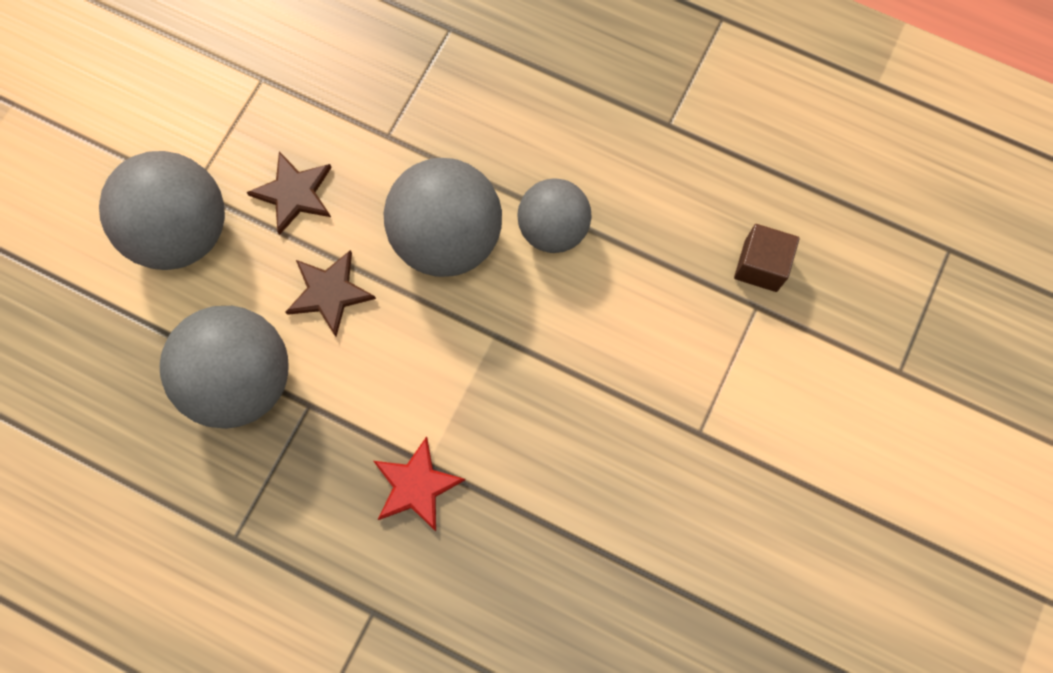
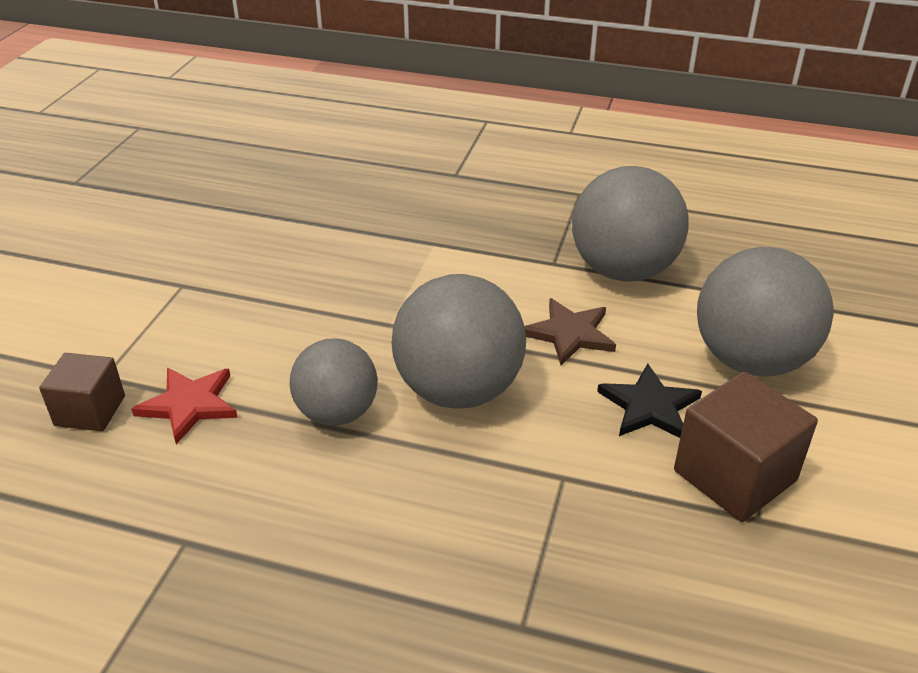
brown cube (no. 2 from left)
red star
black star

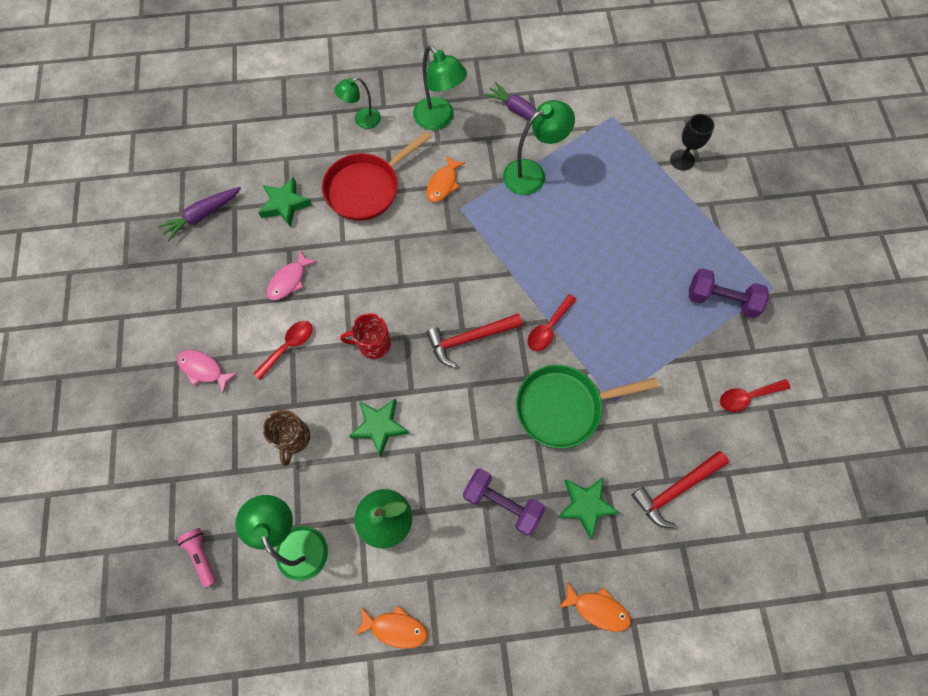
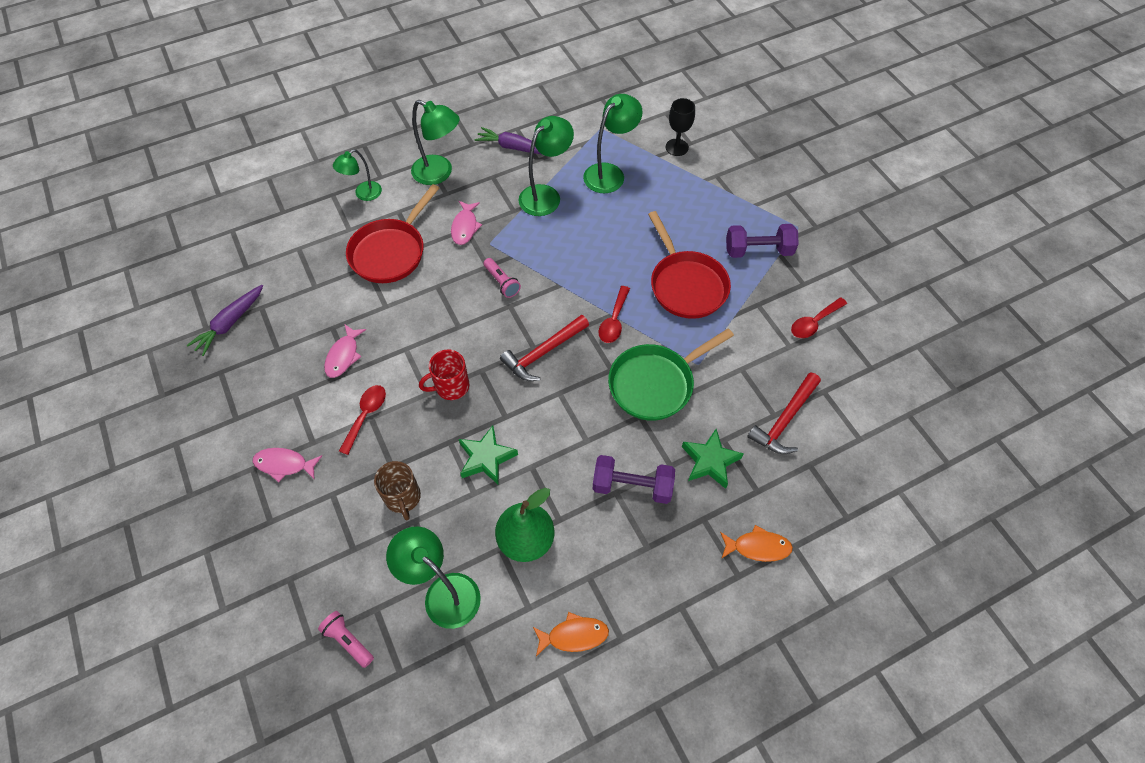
green star (no. 1 from left in the first image)
pink flashlight (no. 2 from left)
green lamp (no. 5 from left)
red pan (no. 2 from left)
pink fish (no. 3 from left)

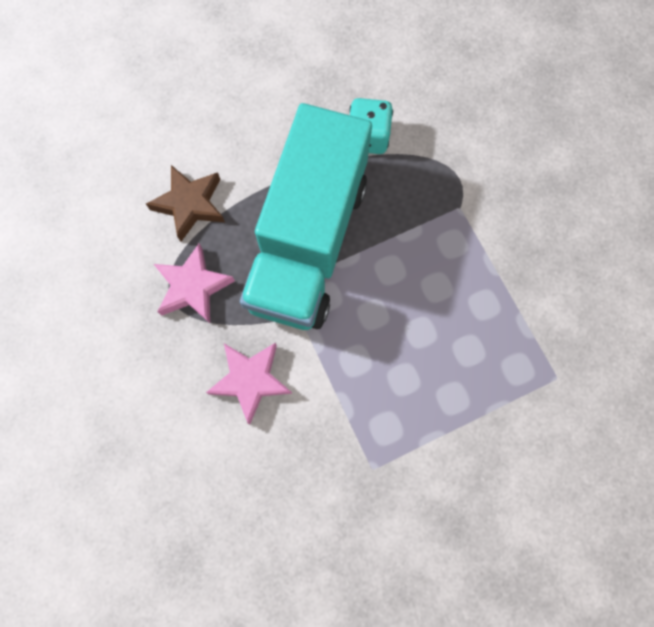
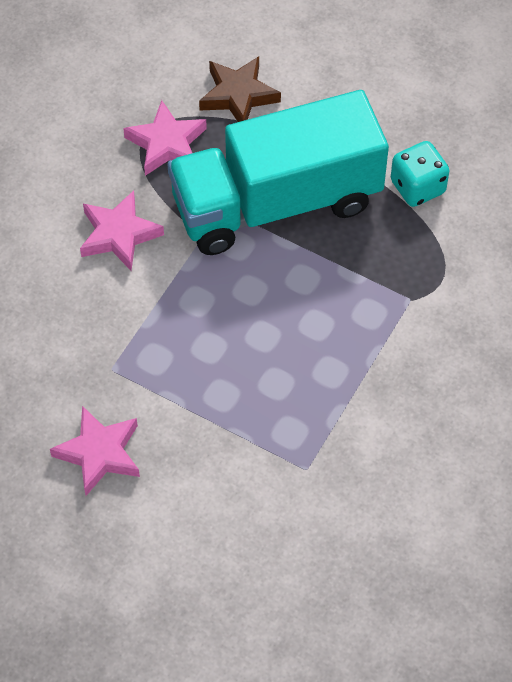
pink star (no. 1 from left)

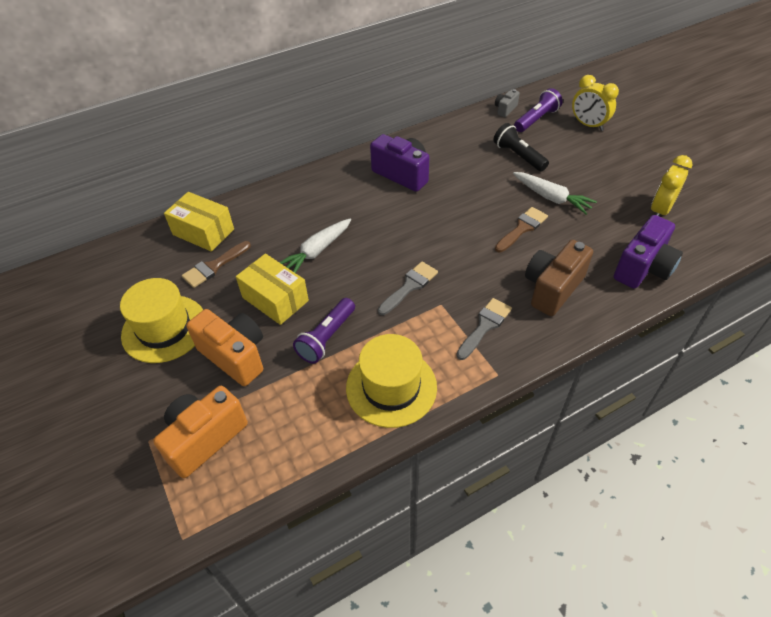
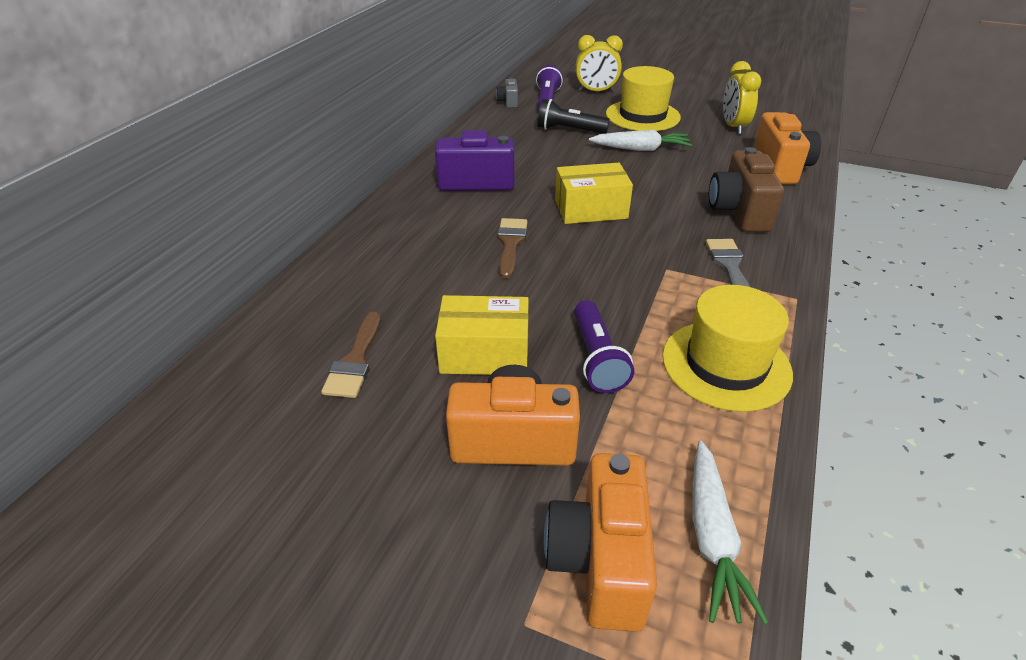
grey brush (no. 1 from left in the first image)
yellow hat (no. 1 from left)
yellow box (no. 2 from left)
white carrot (no. 2 from left)
brown brush (no. 2 from left)
orange camera (no. 3 from left)

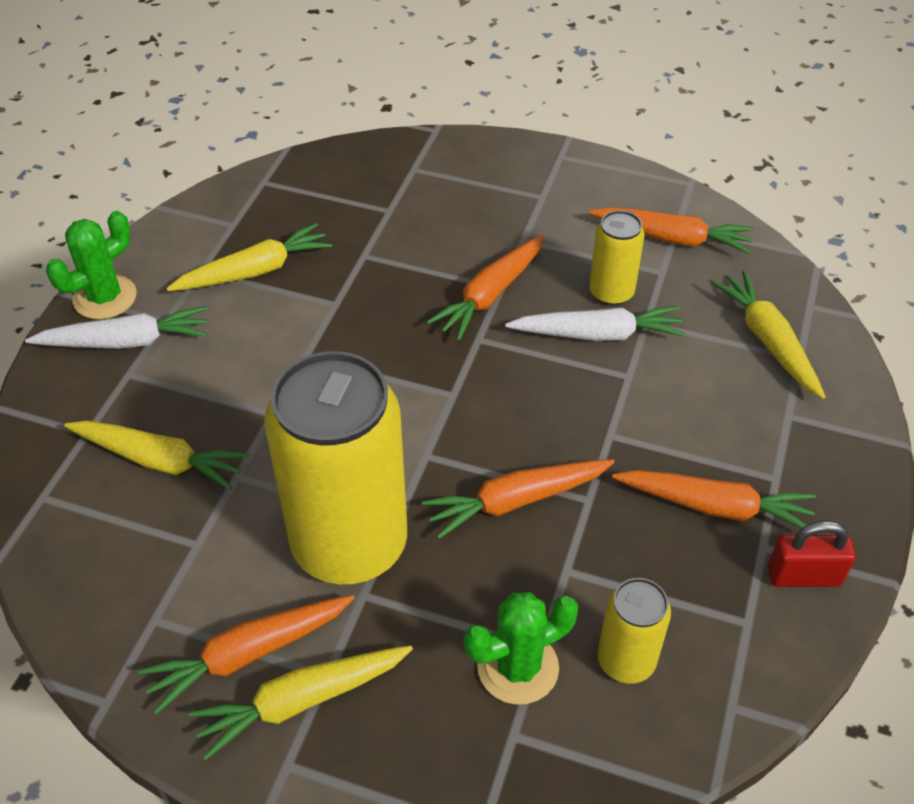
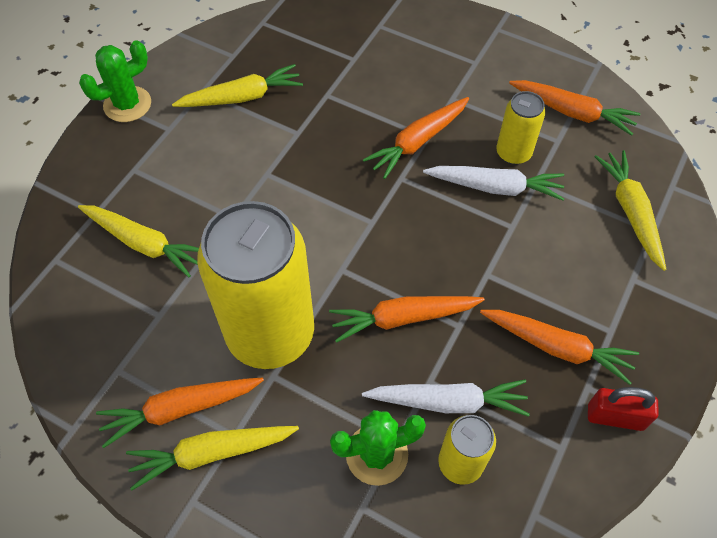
white carrot (no. 1 from left)

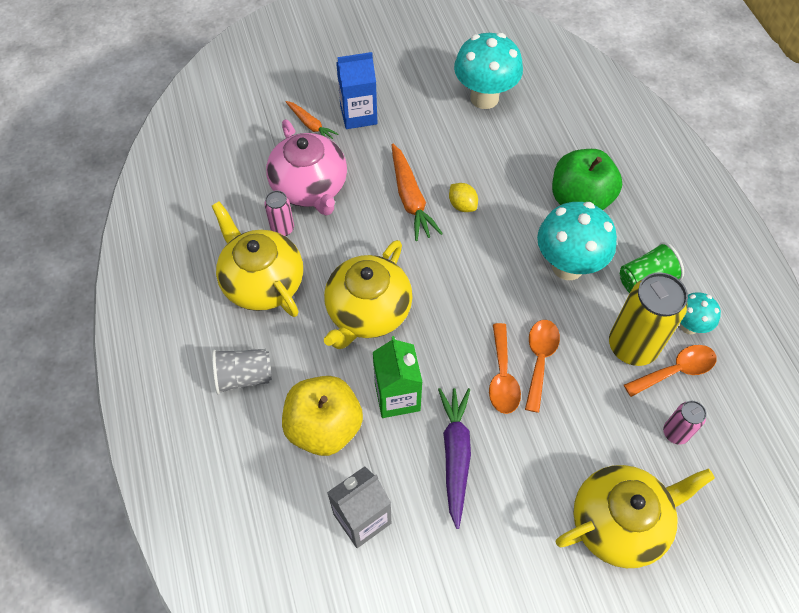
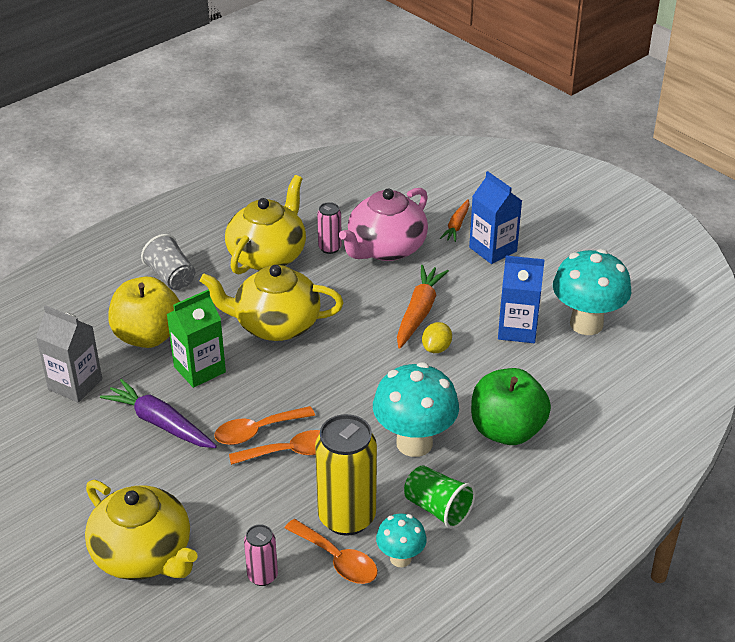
blue carton (no. 2 from left)
orange carrot (no. 1 from left)
purple carrot

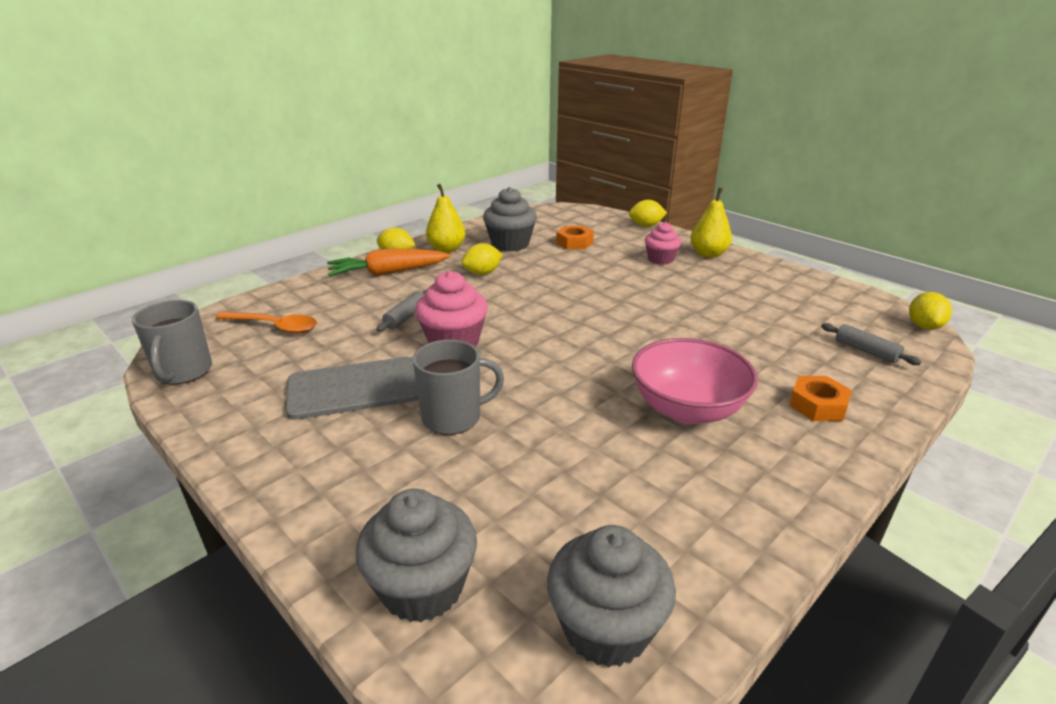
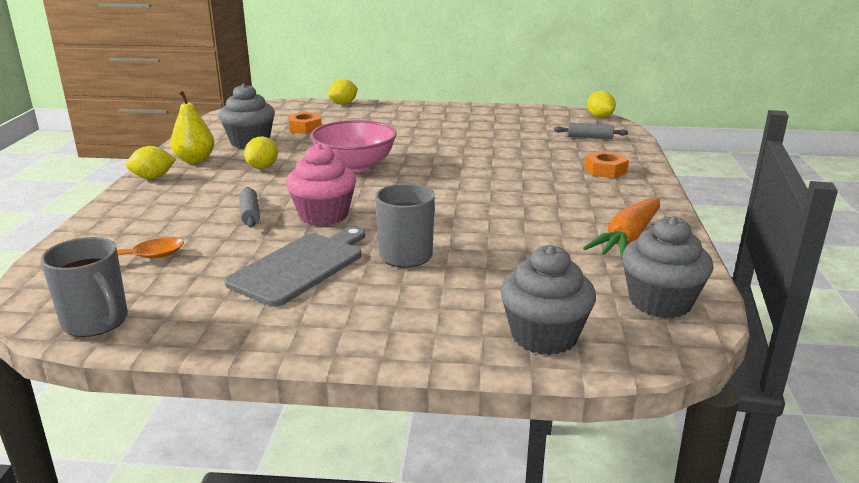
pink cupcake (no. 2 from left in the first image)
yellow pear (no. 2 from left in the first image)
orange carrot
pink bowl

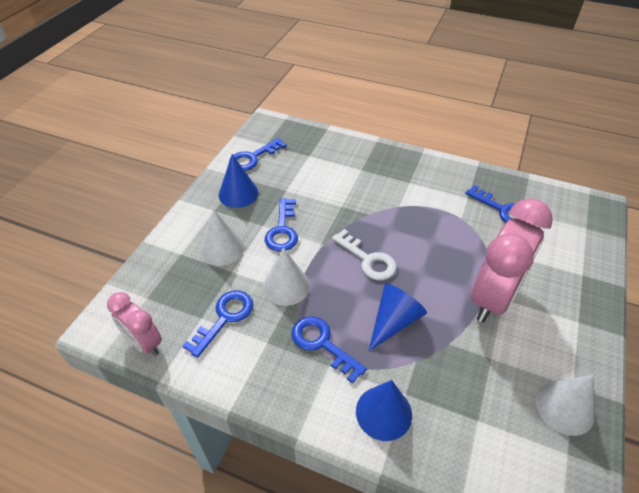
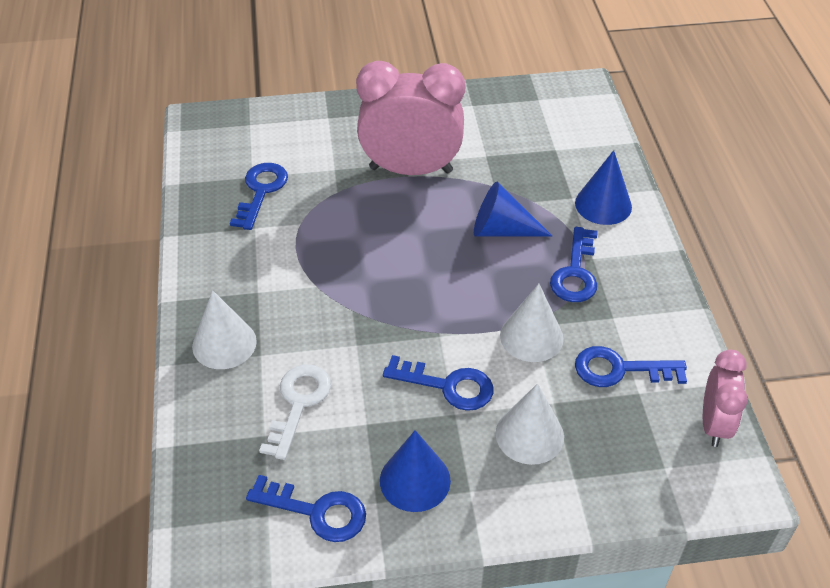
white key
white cone (no. 1 from left)
blue key (no. 3 from left)

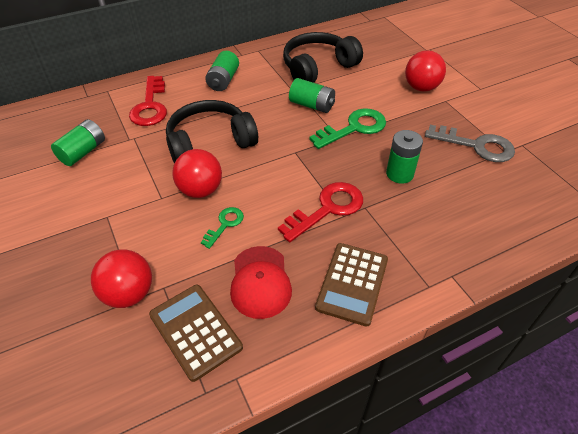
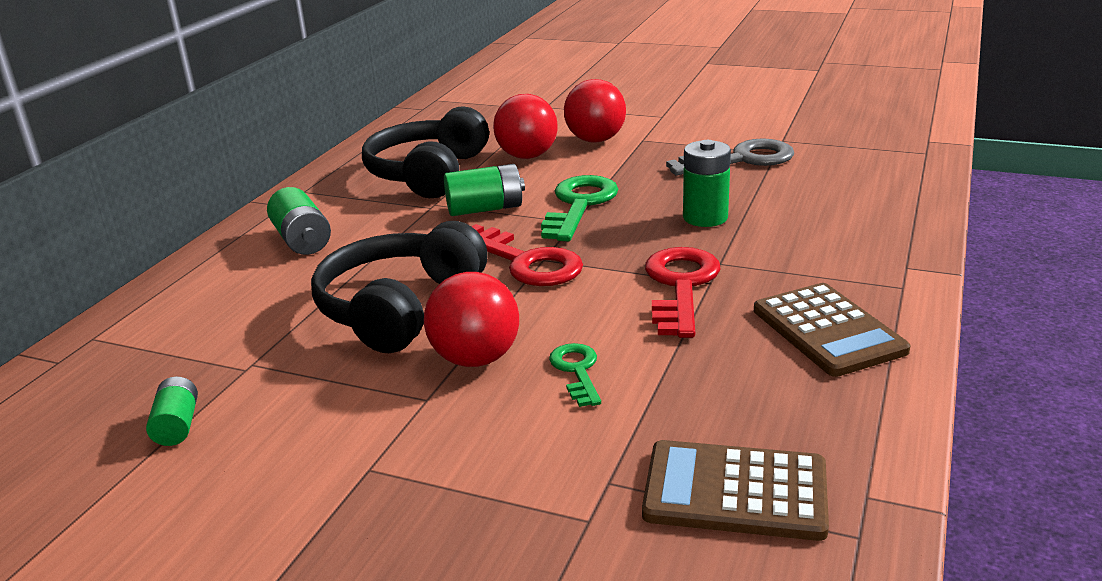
red cap
red ball (no. 2 from left)
red key (no. 1 from left)
green battery (no. 1 from left)

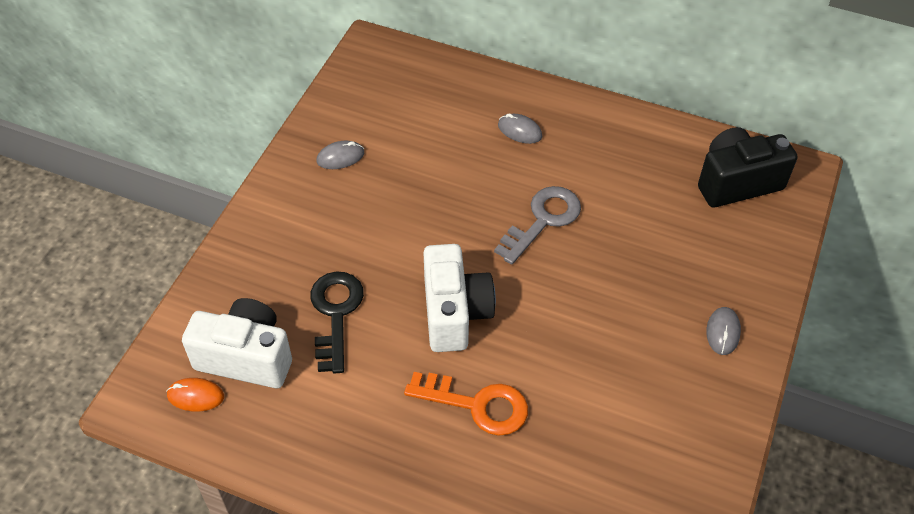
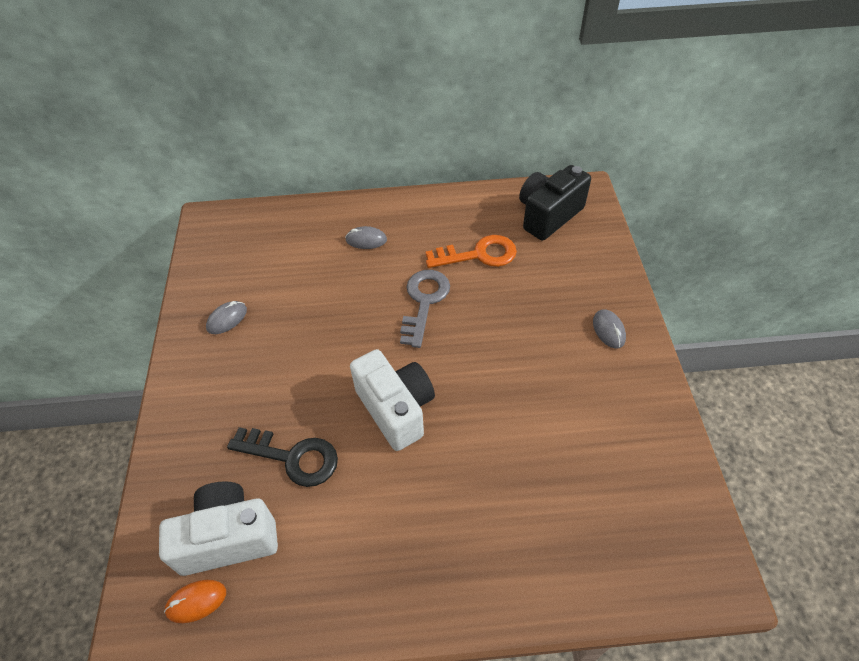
orange key
black key

